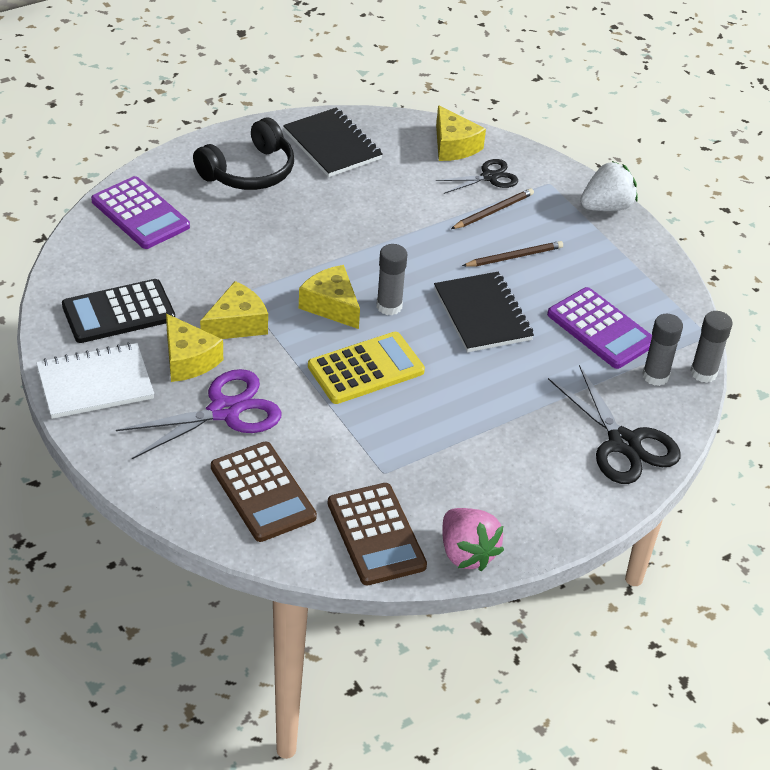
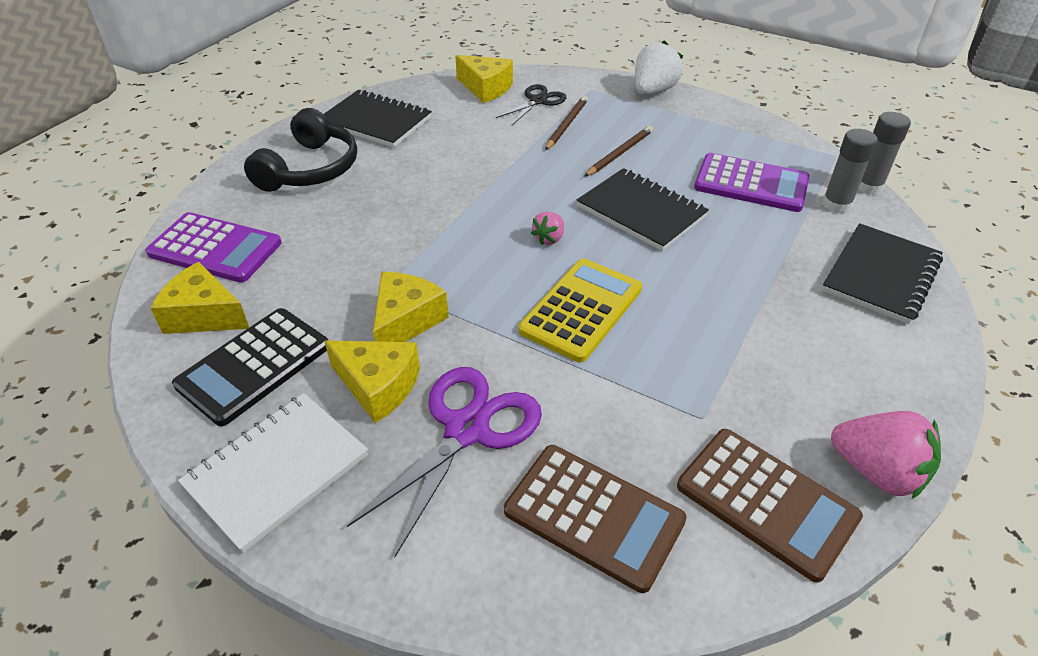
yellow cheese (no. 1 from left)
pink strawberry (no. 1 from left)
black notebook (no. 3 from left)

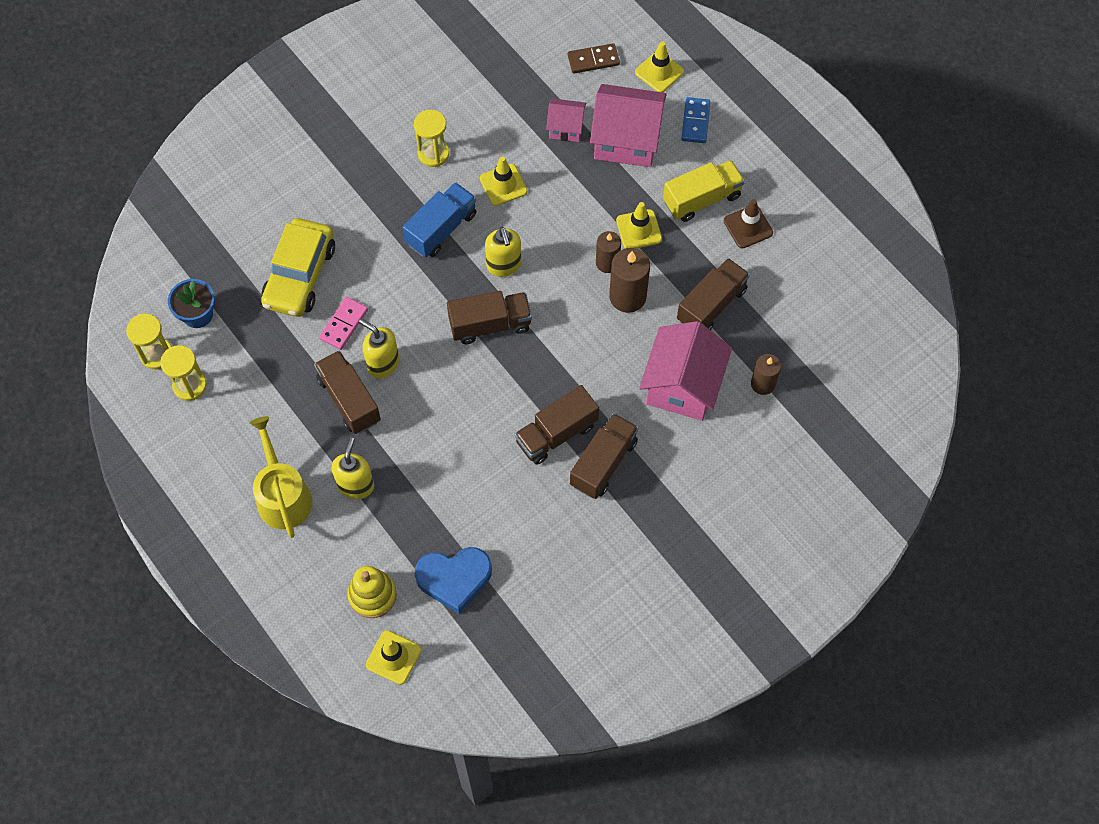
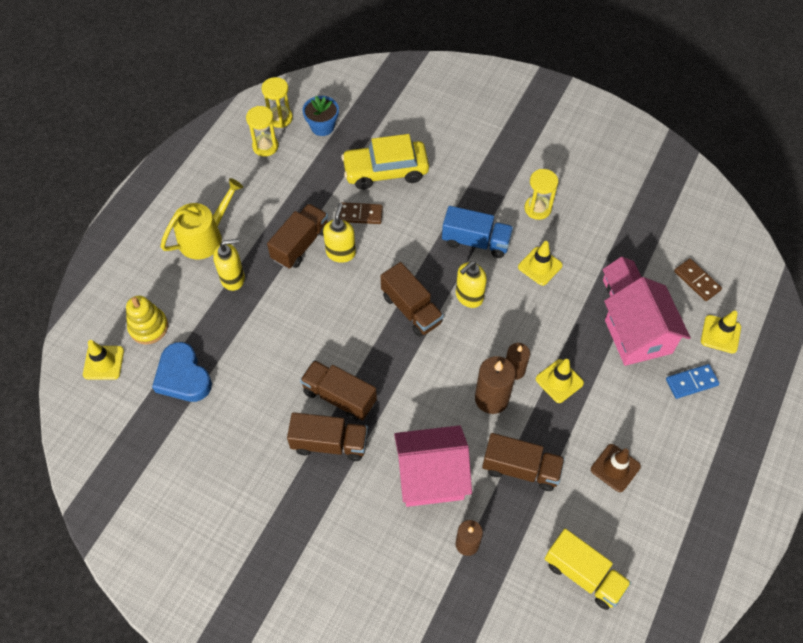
yellow truck
brown domino (no. 1 from left)

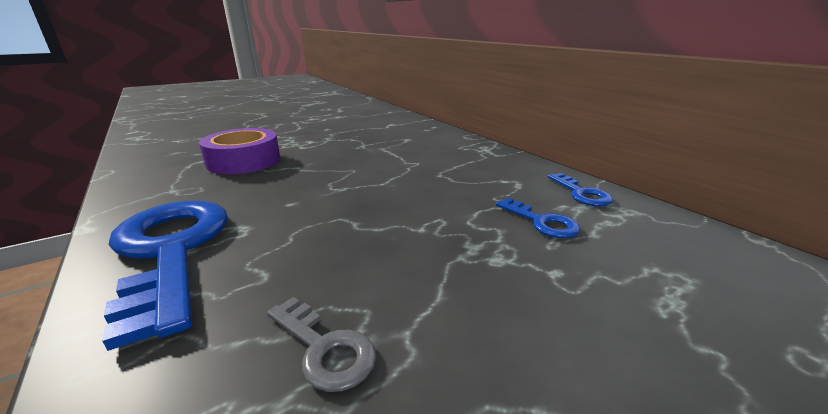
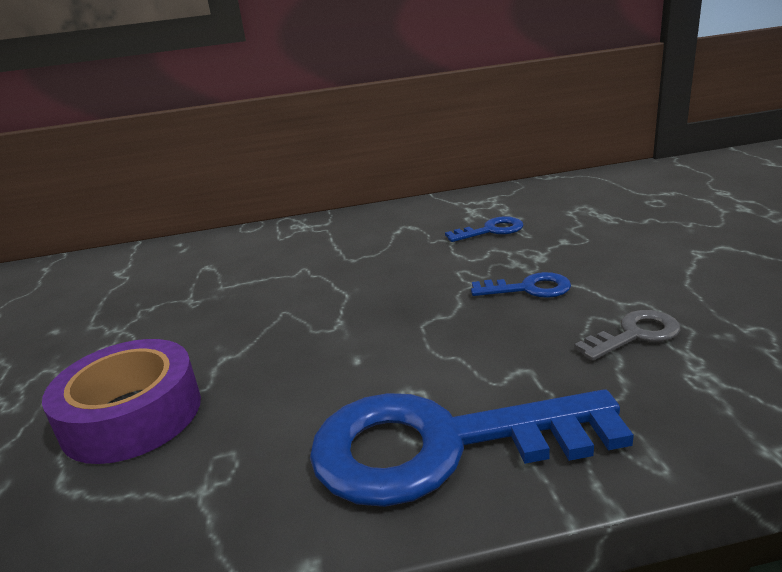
blue key (no. 3 from left)

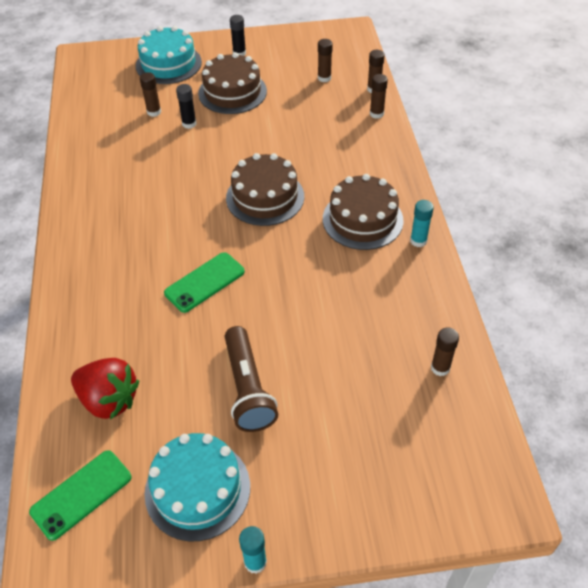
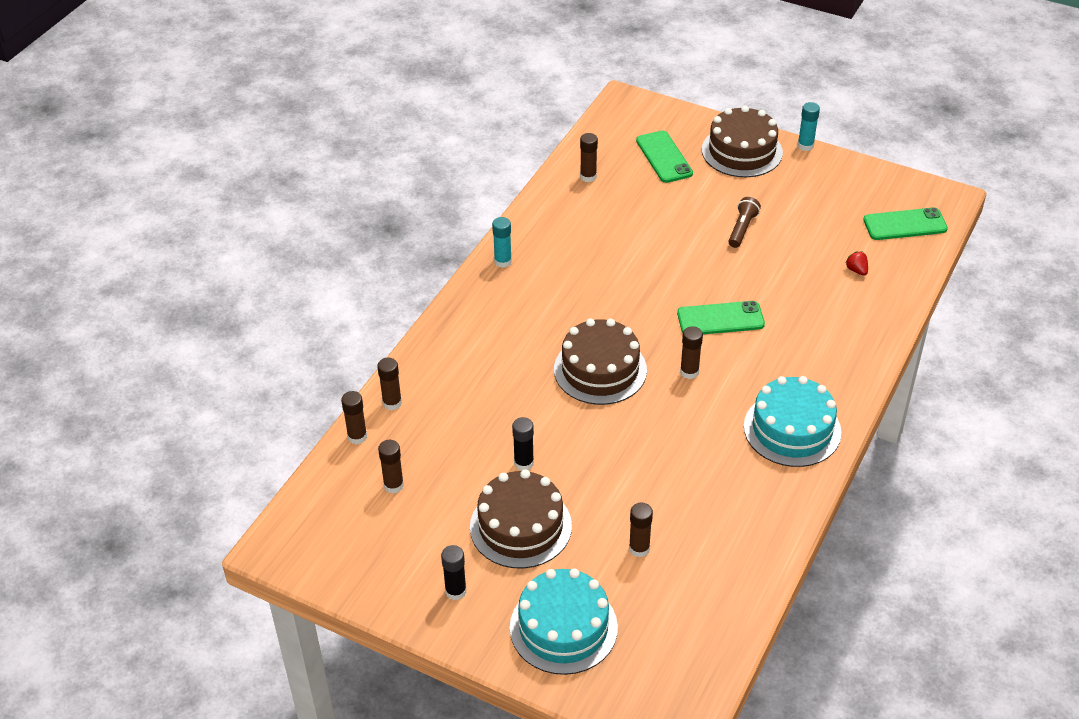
green phone (no. 1 from left)
brown glue stick (no. 6 from left)
turquoise cake (no. 2 from left)
black glue stick (no. 2 from left)
brown cake (no. 3 from left)
red strawberry
brown flashlight

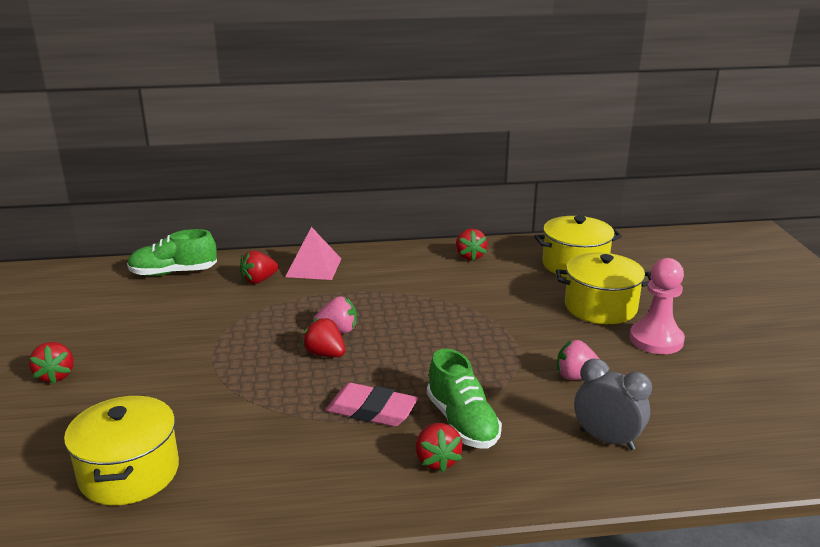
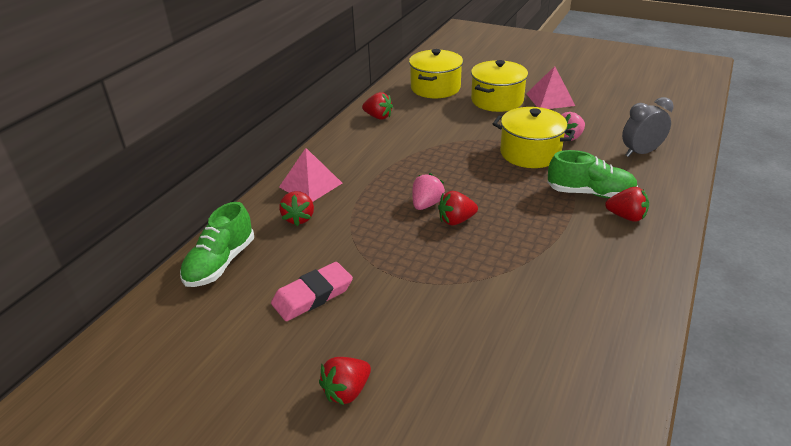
yellow pot (no. 3 from left)
pink eraser
pink pyramid (no. 2 from left)
red strawberry (no. 2 from left)

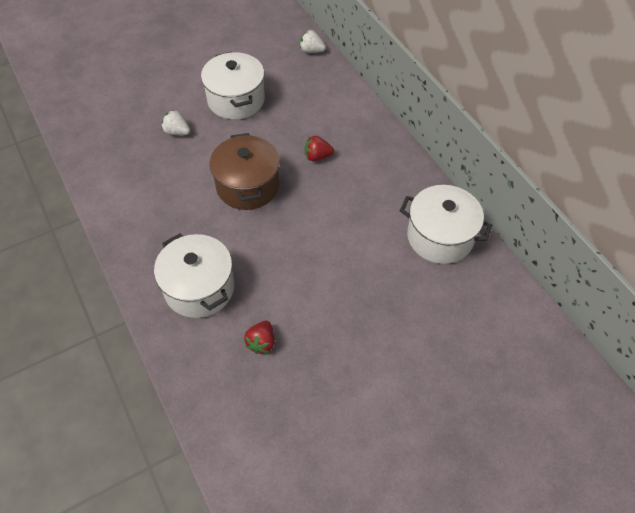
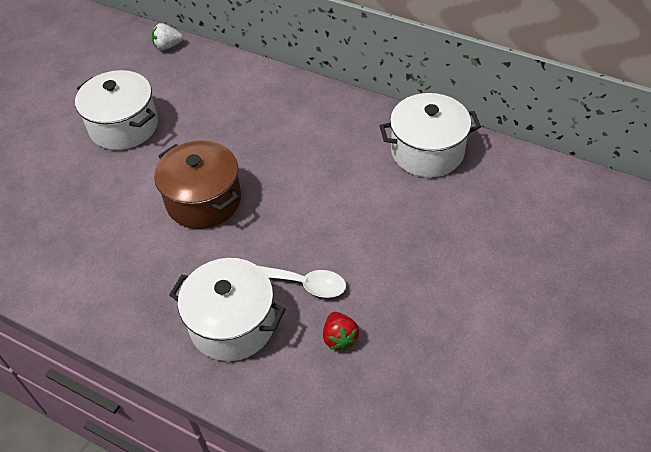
white strawberry (no. 1 from left in the first image)
red strawberry (no. 2 from left in the first image)
white spoon

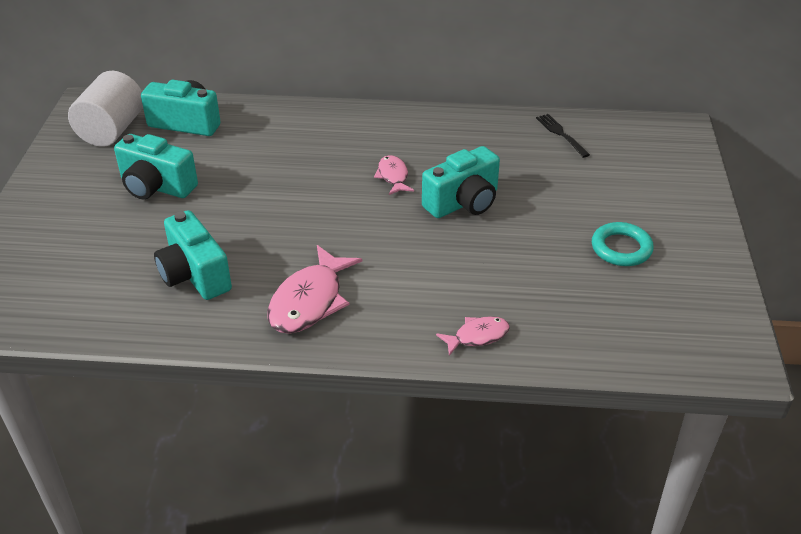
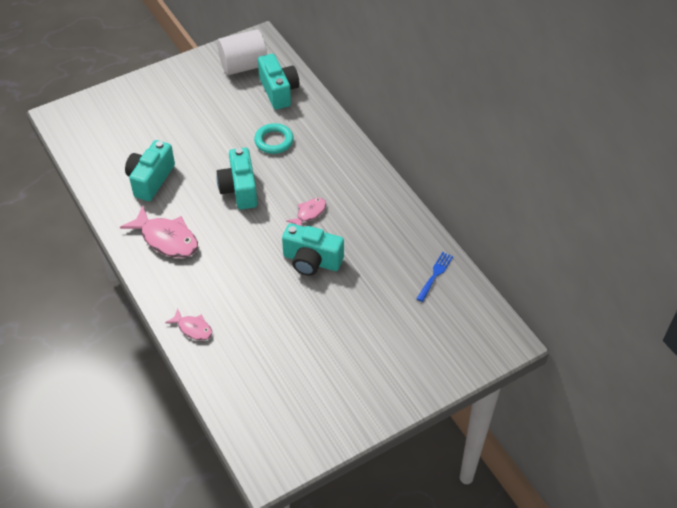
turquoise camera (no. 2 from left)
turquoise ring
blue fork
pink fish (no. 1 from left)

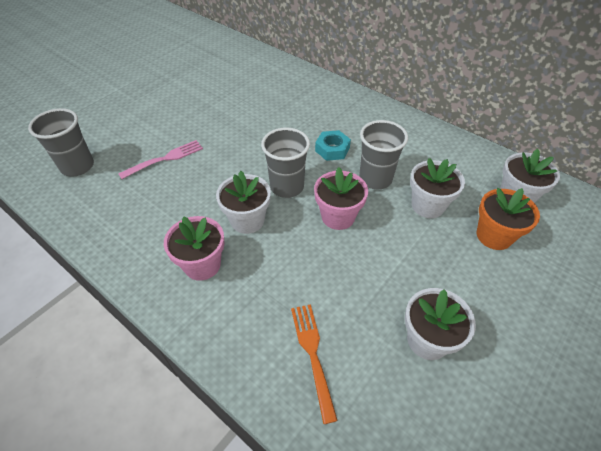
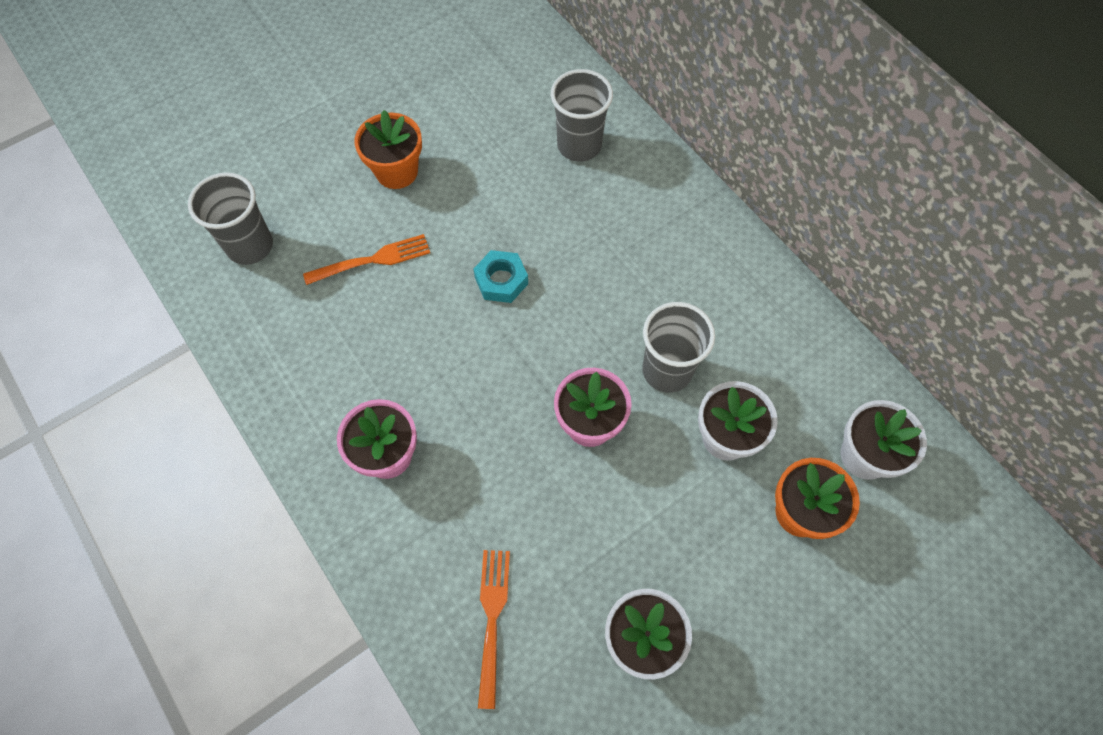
white flower pot (no. 1 from left in the first image)
orange flower pot (no. 1 from left)
grey cup (no. 2 from left)
turquoise nut
orange fork (no. 1 from left)

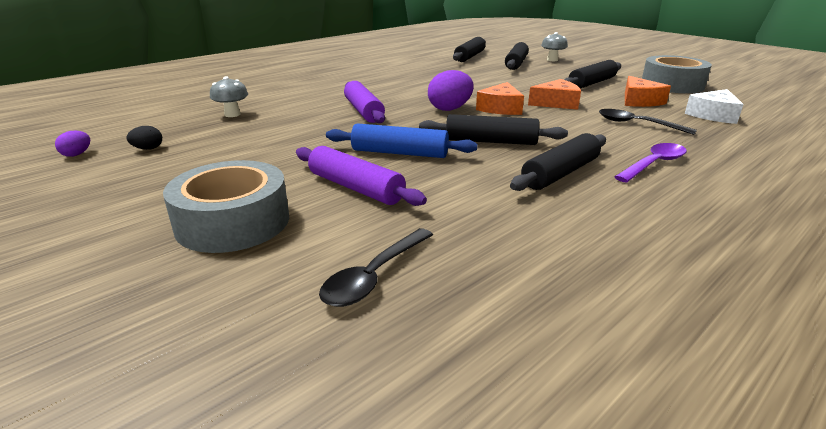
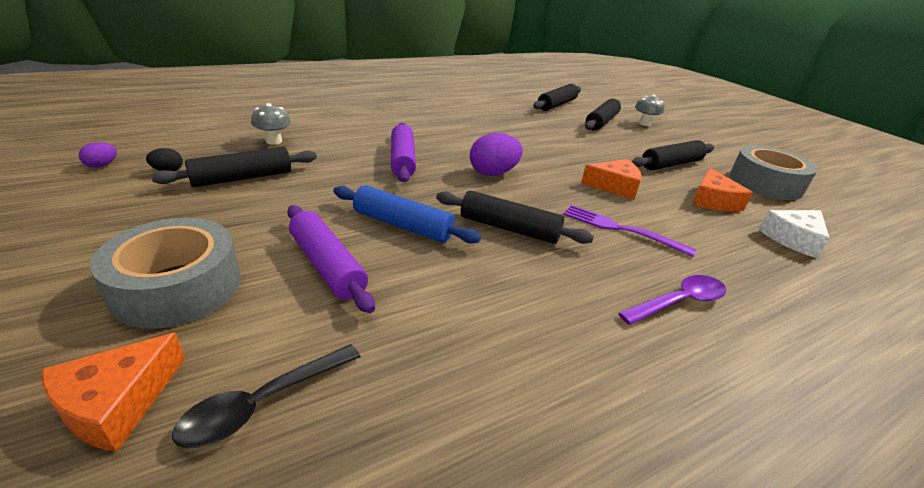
black spoon (no. 2 from left in the first image)
purple fork
orange cheese (no. 1 from left)
black rolling pin (no. 1 from left)

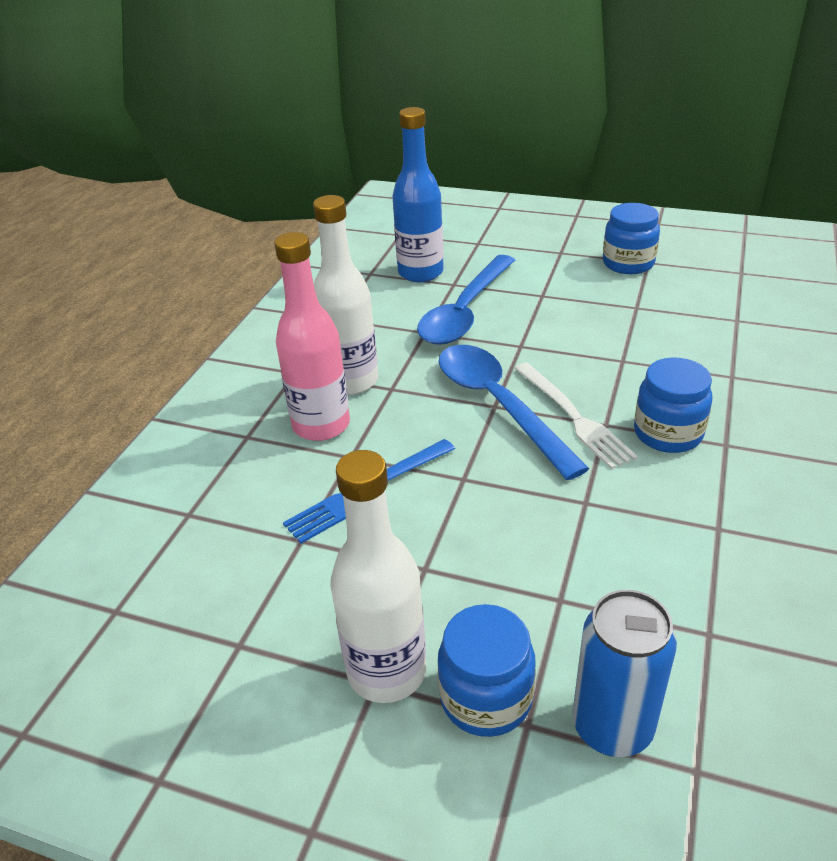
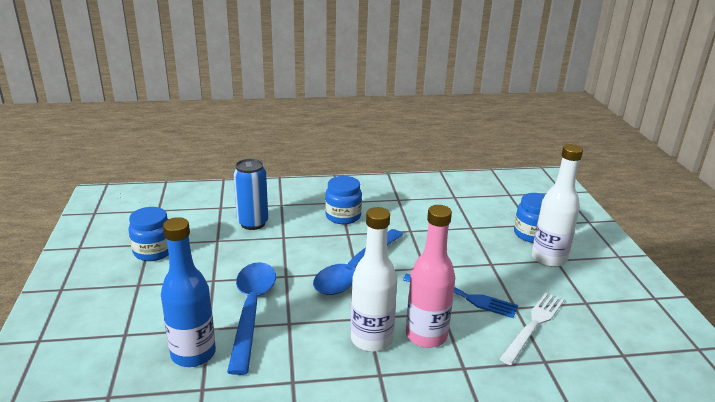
white fork
blue can
blue spoon (no. 1 from left)

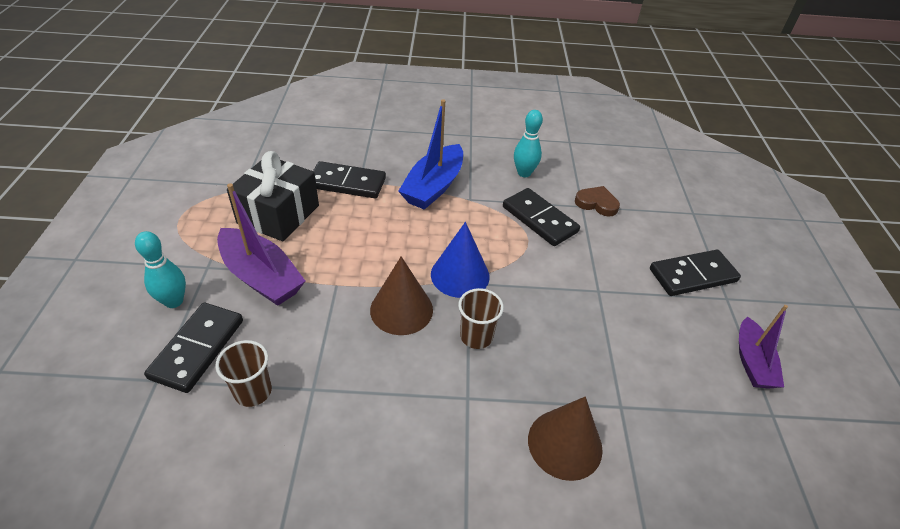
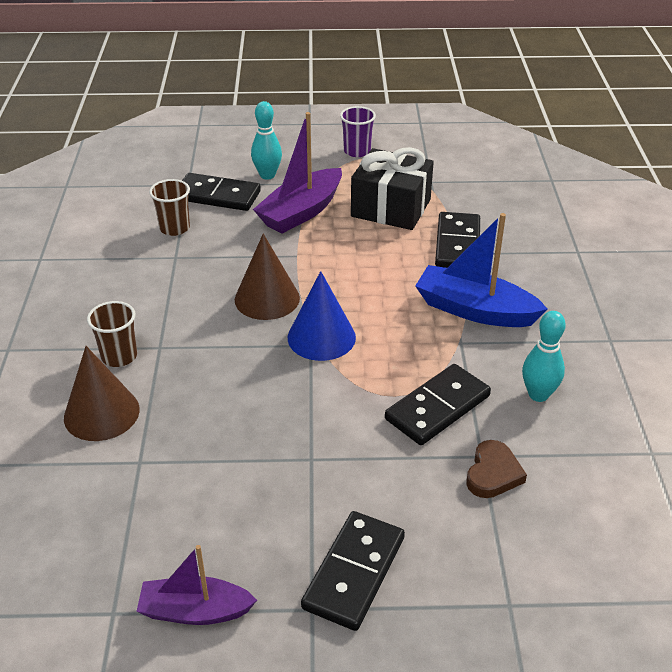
purple cup
brown cup (no. 1 from left)
black domino (no. 2 from left)

